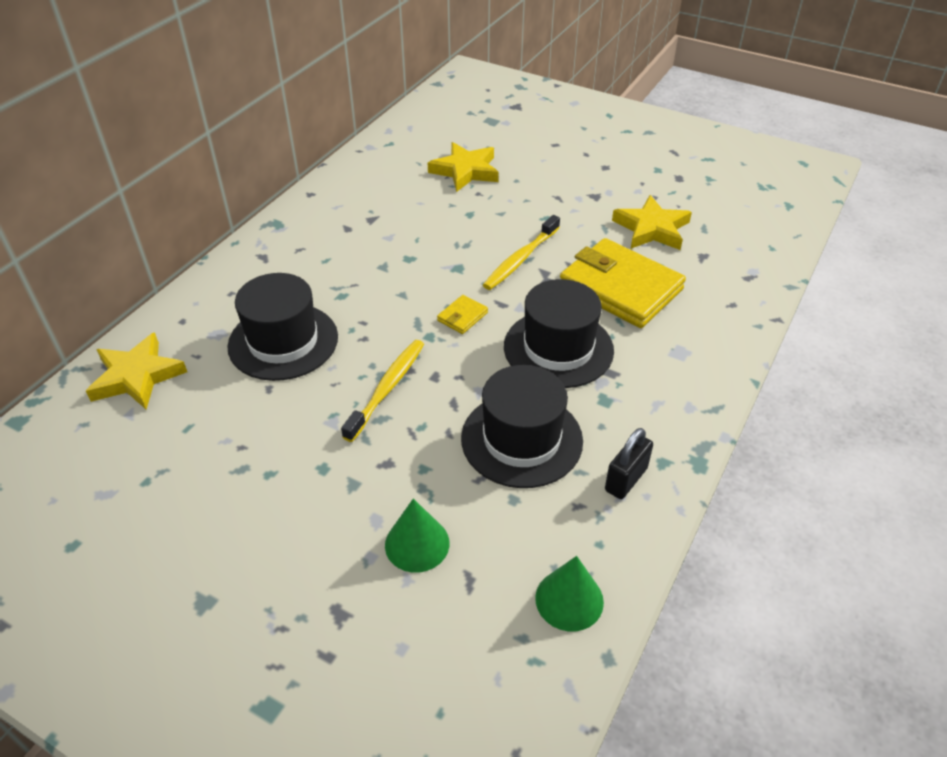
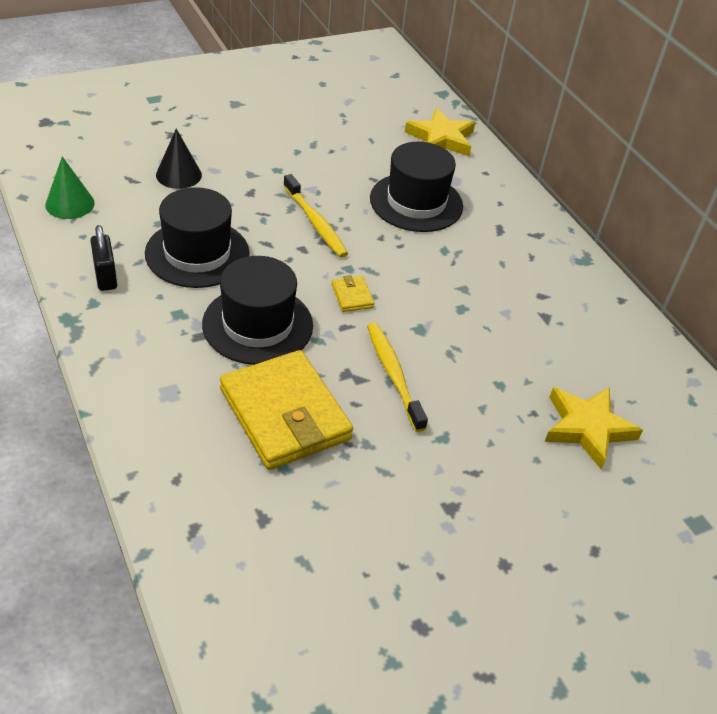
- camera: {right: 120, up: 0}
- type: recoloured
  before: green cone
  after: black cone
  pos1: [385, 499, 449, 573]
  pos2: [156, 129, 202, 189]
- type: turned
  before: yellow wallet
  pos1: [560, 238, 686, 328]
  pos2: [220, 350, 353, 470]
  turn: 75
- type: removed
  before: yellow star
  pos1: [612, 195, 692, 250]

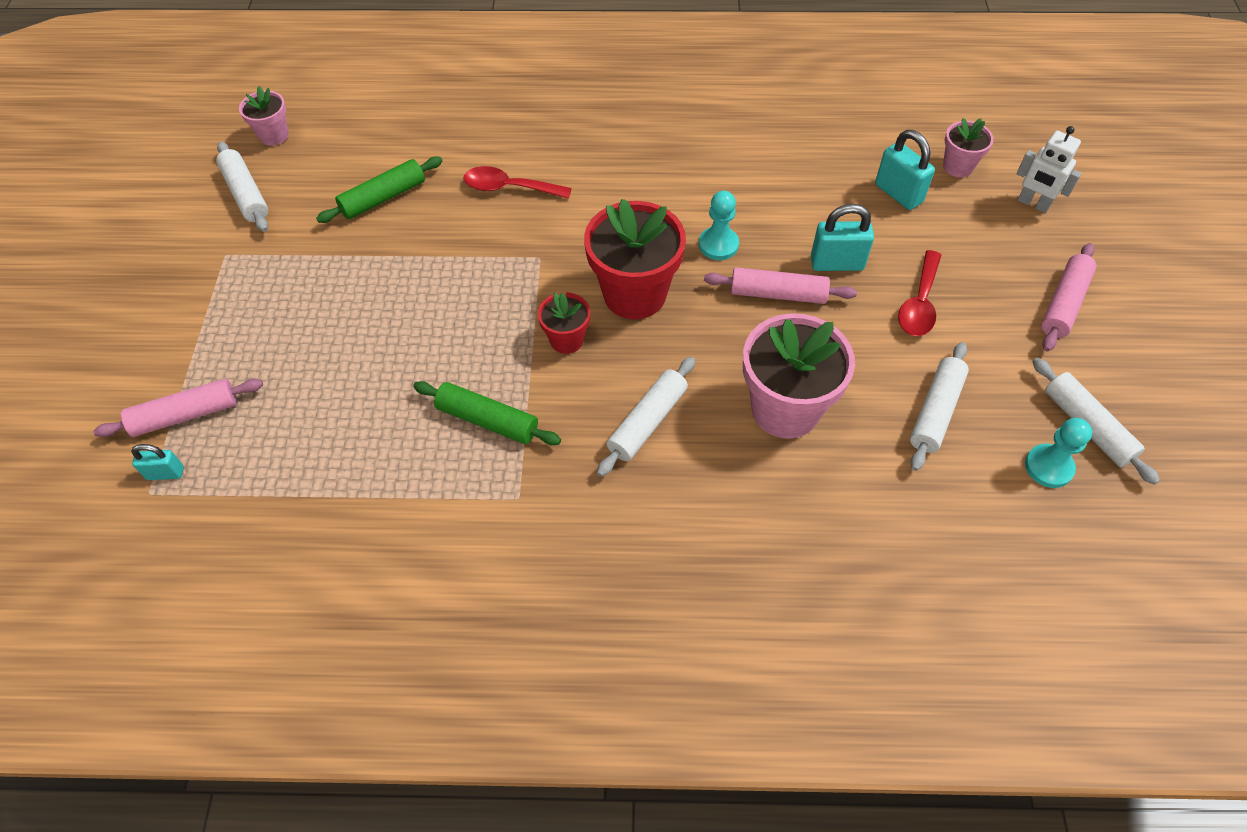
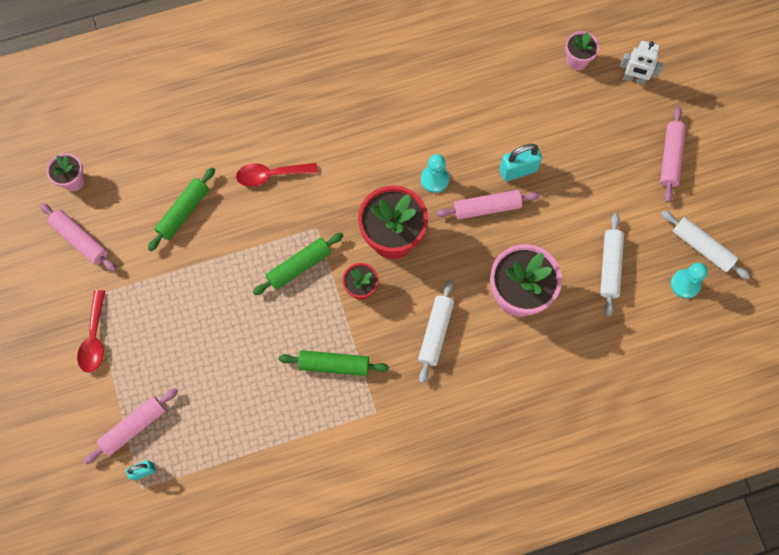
- camera: {right: -20, up: 15}
- type: recoloured
  before: white rolling pin
  after: pink rolling pin
  pos1: [216, 141, 268, 232]
  pos2: [39, 203, 116, 272]
- type: moved
  before: red spoon
  pos1: [898, 250, 941, 336]
  pos2: [77, 290, 105, 373]
- type: added
  after: green rolling pin
  pos2: [253, 233, 344, 295]
- type: removed
  before: turquoise padlock
  pos1: [875, 130, 935, 210]

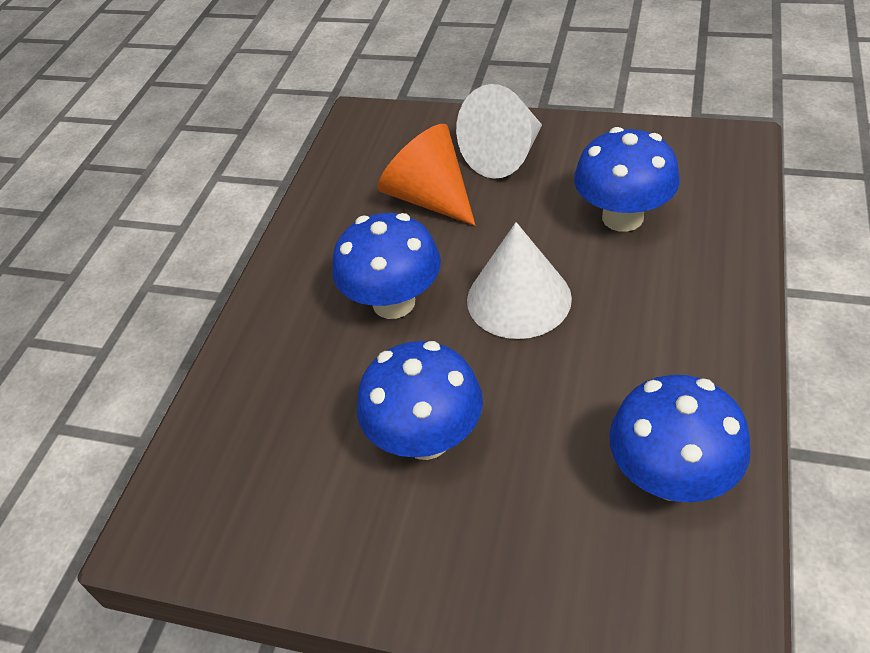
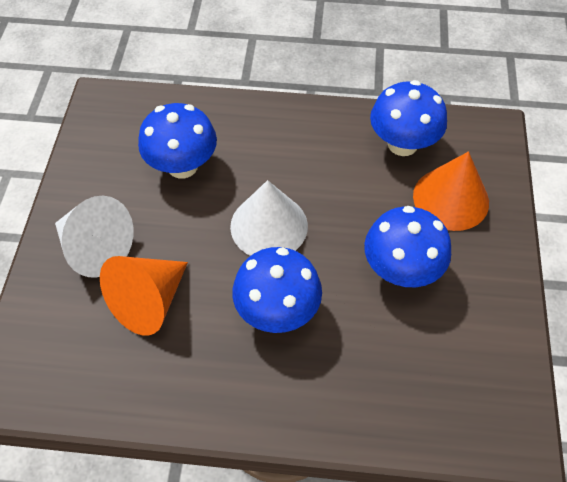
- camera: {right: -105, up: 10}
- type: added
  after: orange cone
  pos2: [413, 152, 489, 231]

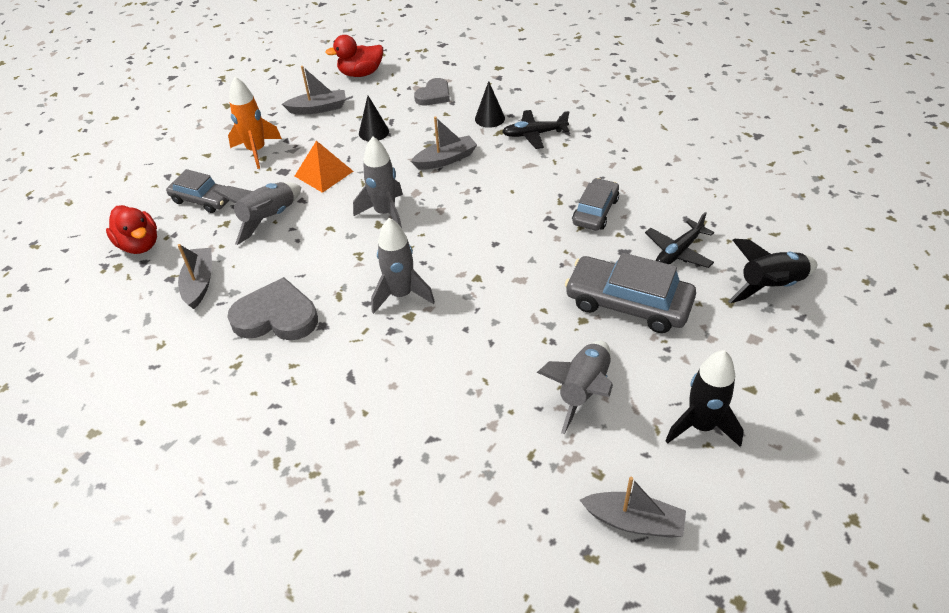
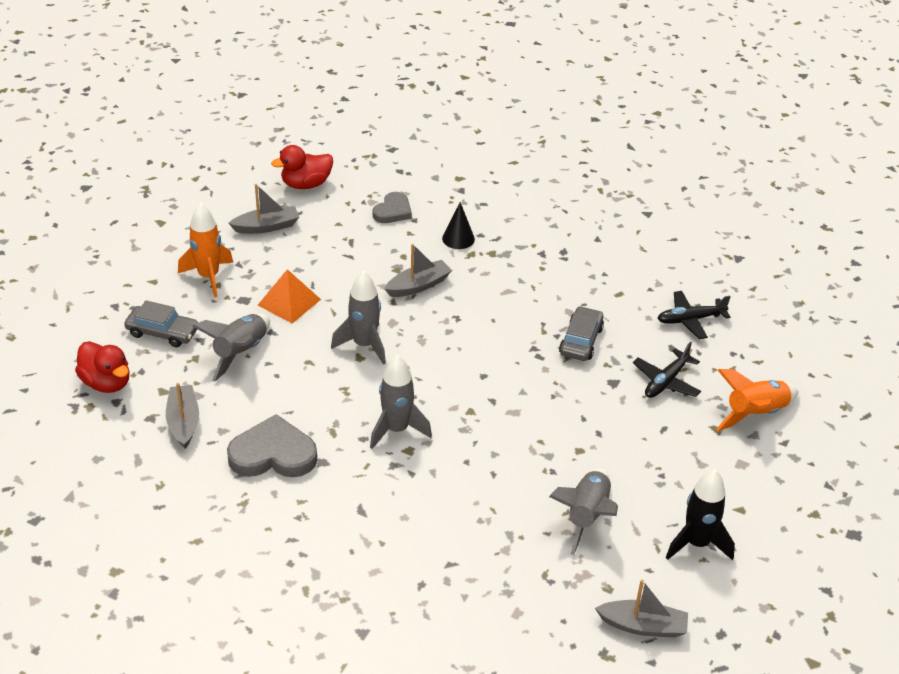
- camera: {right: -10, up: -5}
- type: moved
  before: black plane
  pos1: [502, 110, 569, 149]
  pos2: [657, 291, 731, 339]
- type: recoloured
  before: black rocket
  after: orange rocket
  pos1: [728, 239, 818, 303]
  pos2: [716, 369, 799, 431]
- type: removed
  before: black cone
  pos1: [359, 96, 389, 141]
- type: removed
  before: grey car
  pos1: [565, 252, 696, 333]

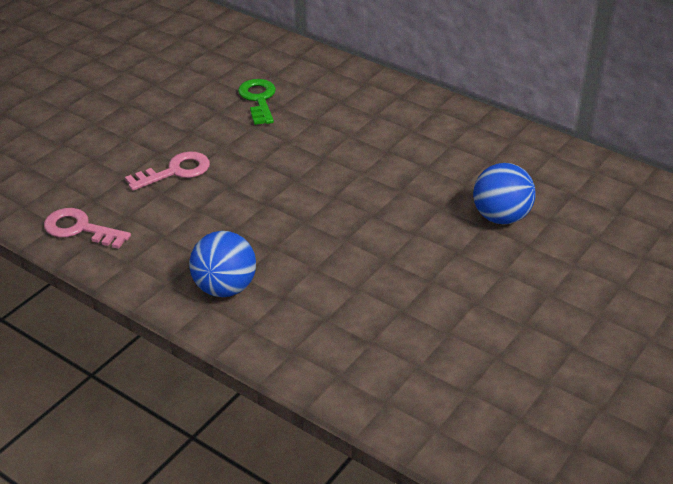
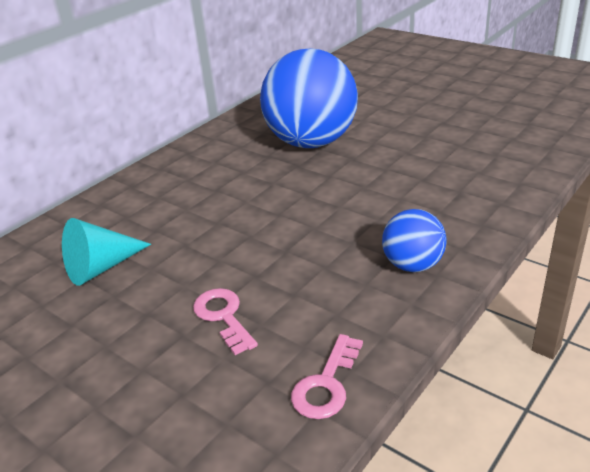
- camera: {right: -85, up: -5}
- type: replaced
  before: green key
  after: turquoise cone
  pos1: [238, 79, 276, 125]
  pos2: [62, 218, 151, 286]
- type: resized
  before: blue ball
  pos1: [473, 163, 536, 225]
  pos2: [260, 49, 358, 148]
  scale: 2.05

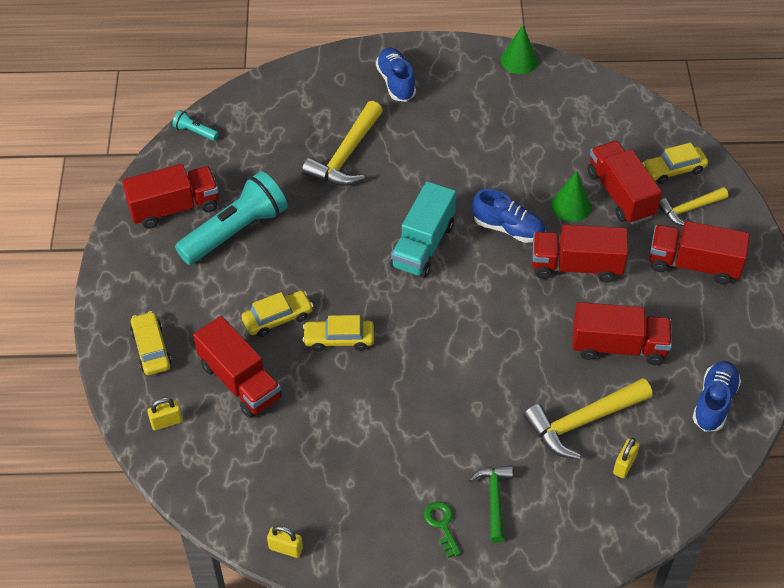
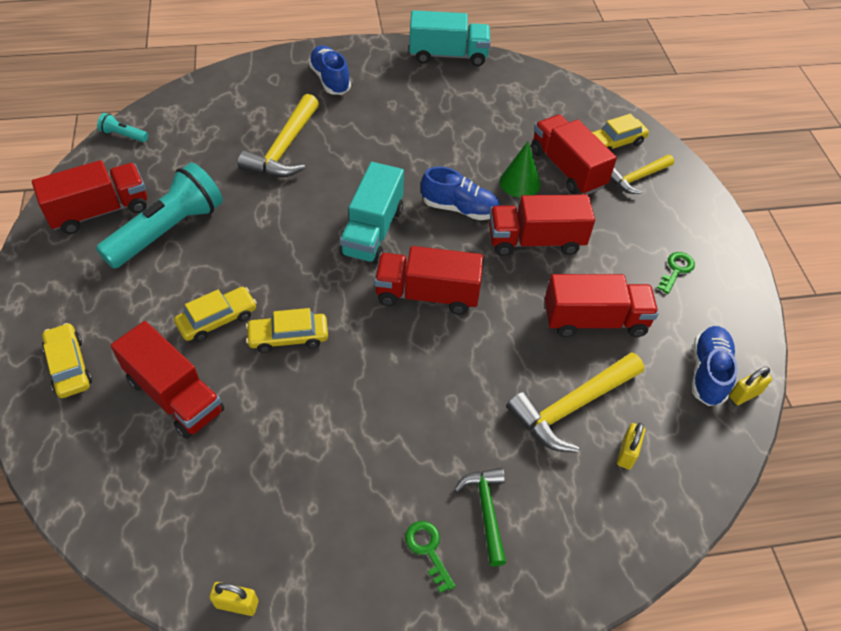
- camera: {right: -10, up: 0}
- type: moved
  before: red truck
  pos1: [649, 221, 750, 285]
  pos2: [374, 246, 484, 315]
- type: replaced
  before: green cone
  after: turquoise truck
  pos1: [501, 25, 538, 74]
  pos2: [409, 10, 491, 66]
- type: added
  after: green key
  pos2: [657, 252, 695, 294]
- type: moved
  before: yellow padlock
  pos1: [147, 397, 183, 431]
  pos2: [729, 367, 772, 405]

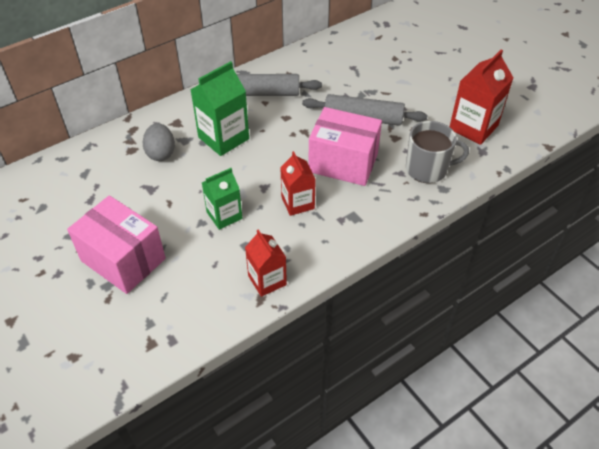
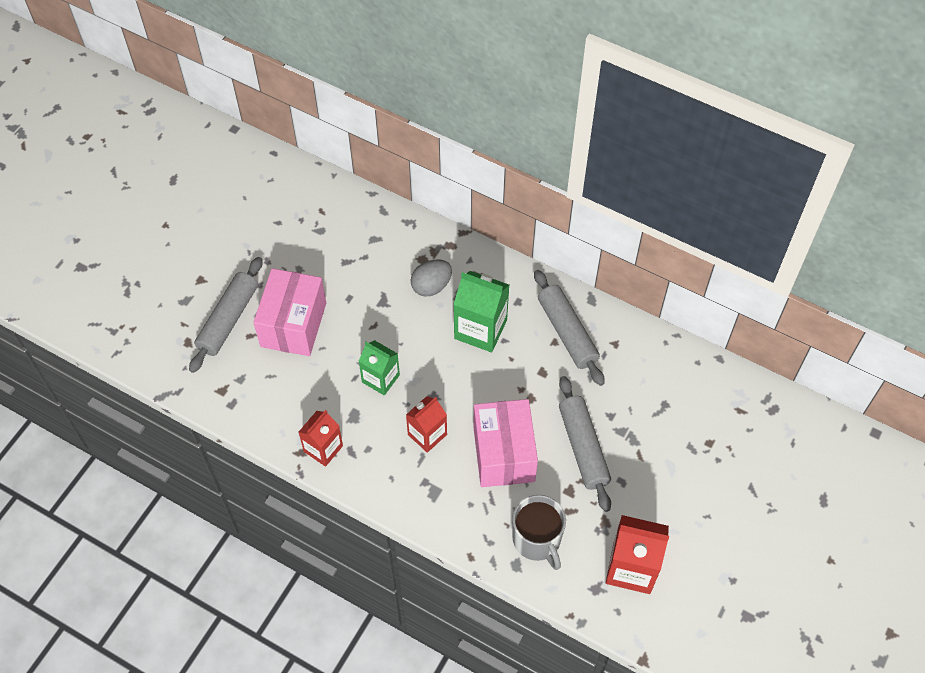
- camera: {right: 65, up: 10}
- type: added
  after: grey rolling pin
  pos2: [189, 257, 263, 373]

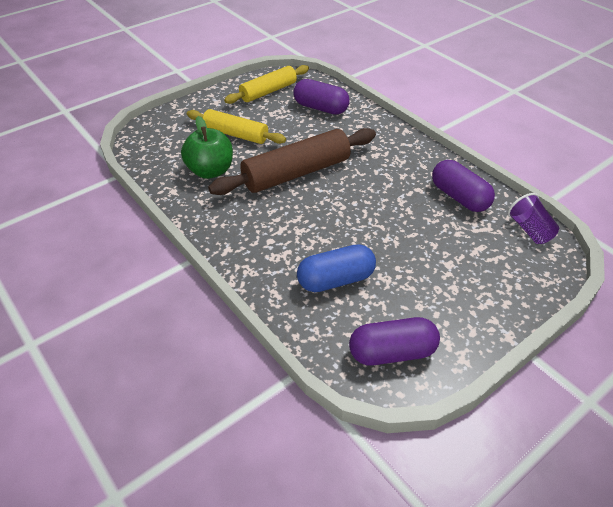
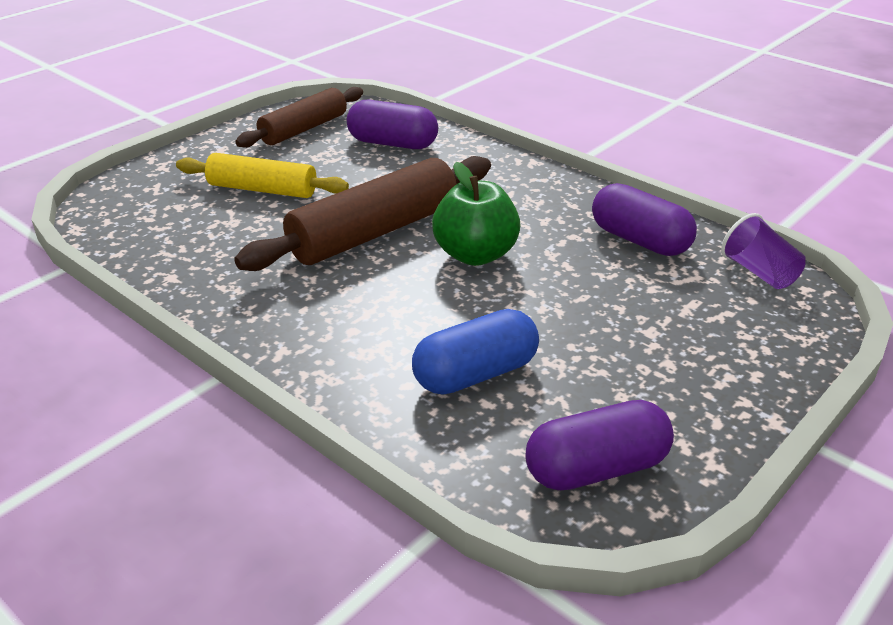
- camera: {right: -10, up: -10}
- type: recoloured
  before: yellow rolling pin
  after: brown rolling pin
  pos1: [224, 65, 309, 104]
  pos2: [235, 87, 363, 148]
- type: moved
  before: green apple
  pos1: [181, 116, 233, 179]
  pos2: [432, 162, 521, 266]

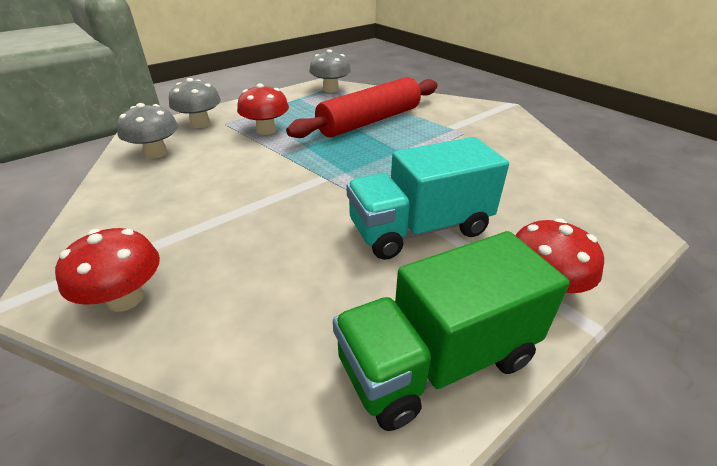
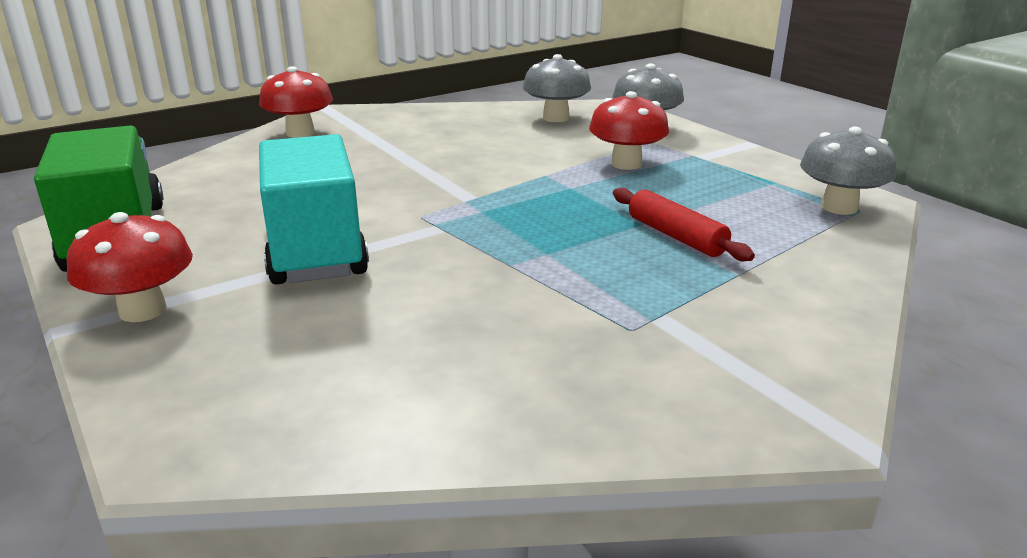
- camera: {right: 95, up: -10}
- type: resized
  before: red rolling pin
  pos1: [286, 77, 438, 138]
  pos2: [613, 188, 755, 261]
  scale: 0.5

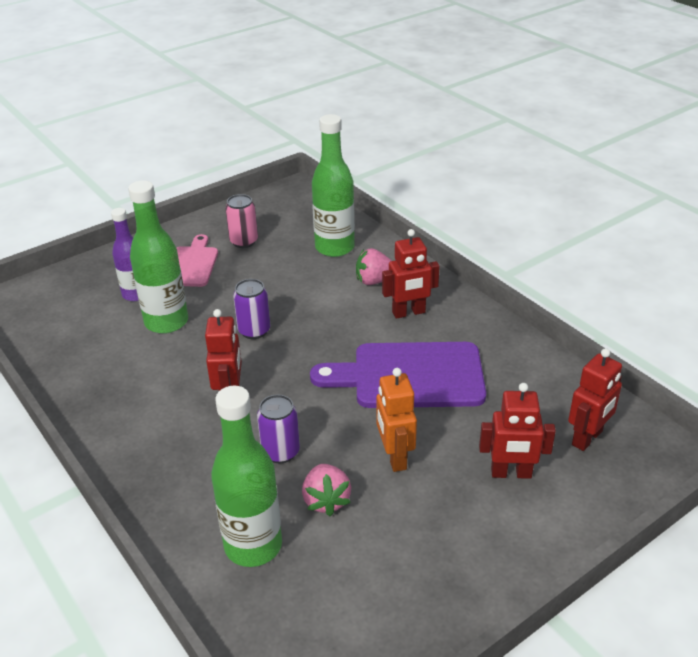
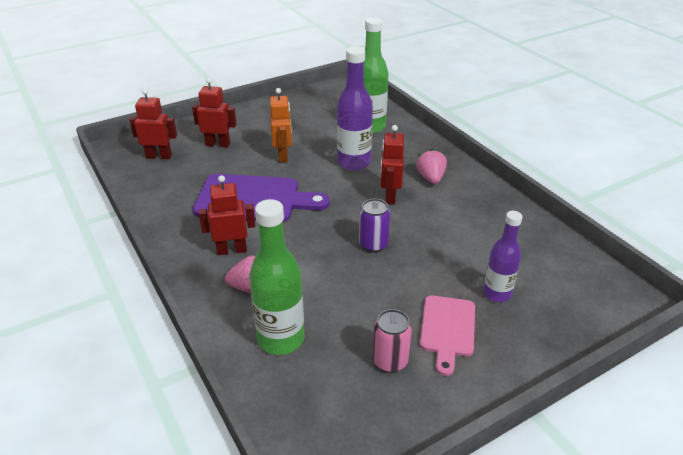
- camera: {right: -175, up: 0}
- type: turned
  before: red robot
  pos1: [568, 348, 622, 451]
  pos2: [129, 89, 177, 159]
  turn: 45
- type: replaced
  before: purple can
  after: purple bottle
  pos1: [257, 394, 300, 463]
  pos2: [337, 47, 373, 171]
- type: moved
  before: pink strawberry
  pos1: [302, 464, 351, 516]
  pos2: [416, 148, 447, 184]
- type: removed
  before: green bottle
  pos1: [128, 180, 188, 334]

